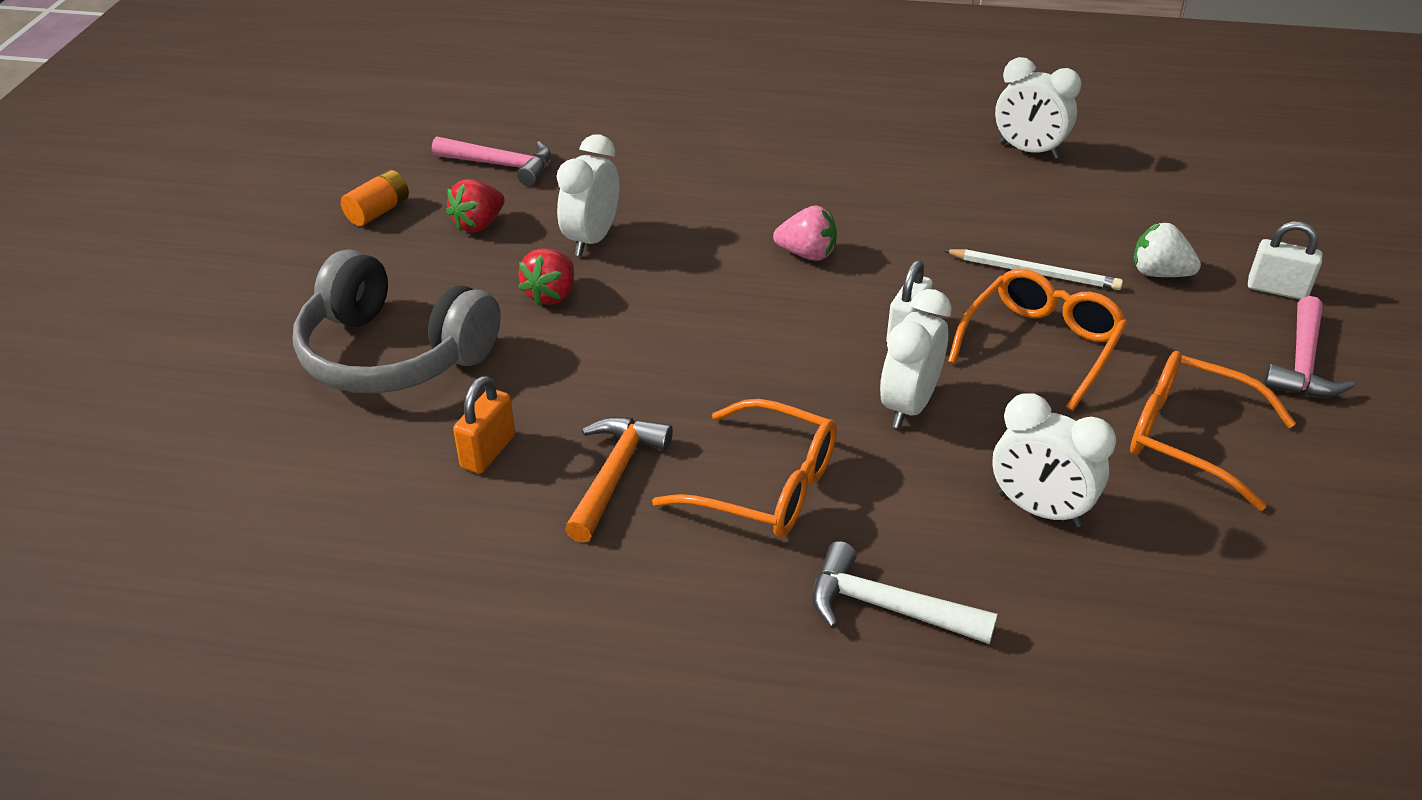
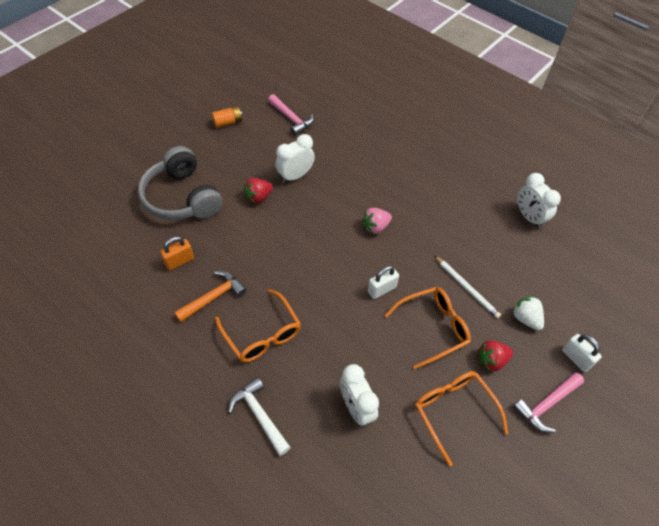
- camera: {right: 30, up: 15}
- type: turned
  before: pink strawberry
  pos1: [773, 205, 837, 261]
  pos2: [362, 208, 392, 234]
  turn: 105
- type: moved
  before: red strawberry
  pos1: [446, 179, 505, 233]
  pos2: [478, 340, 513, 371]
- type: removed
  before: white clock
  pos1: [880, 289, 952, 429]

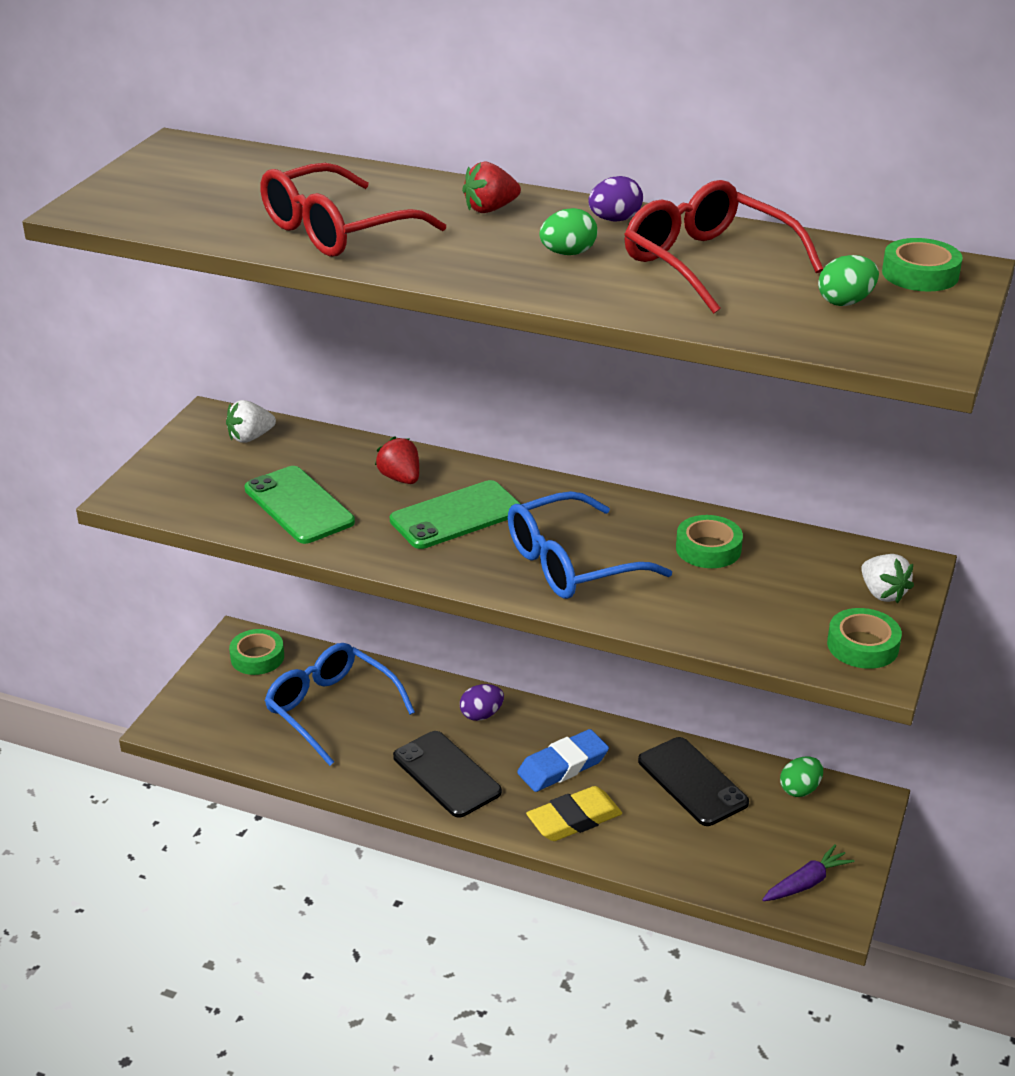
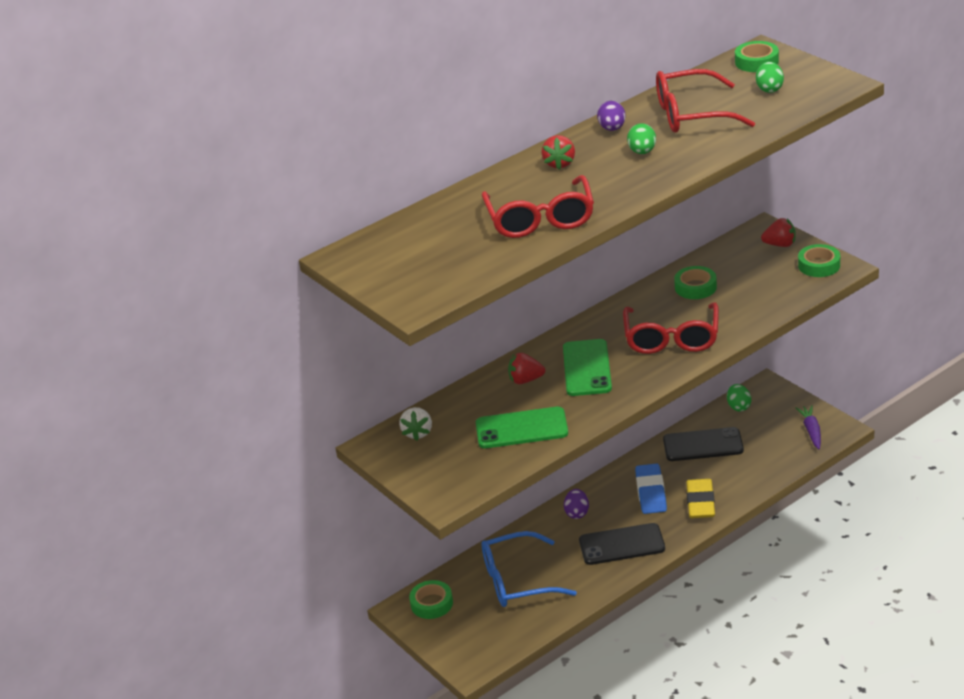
- camera: {right: -55, up: 0}
- type: recoloured
  before: blue glasses
  after: red glasses
  pos1: [508, 491, 672, 599]
  pos2: [623, 303, 719, 354]
- type: recoloured
  before: white strawberry
  after: red strawberry
  pos1: [861, 554, 914, 603]
  pos2: [761, 218, 796, 247]

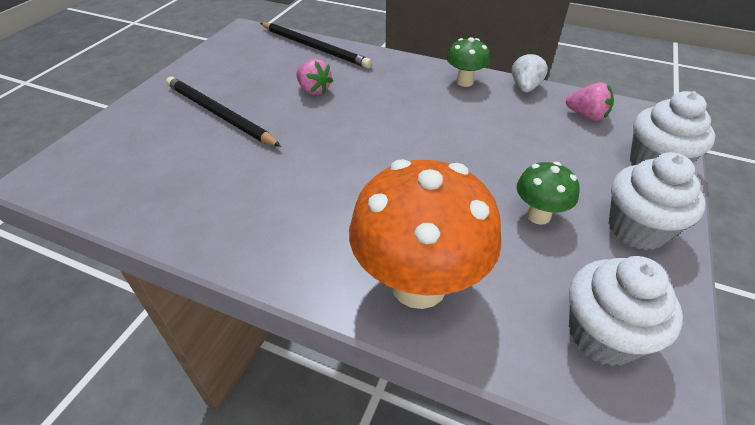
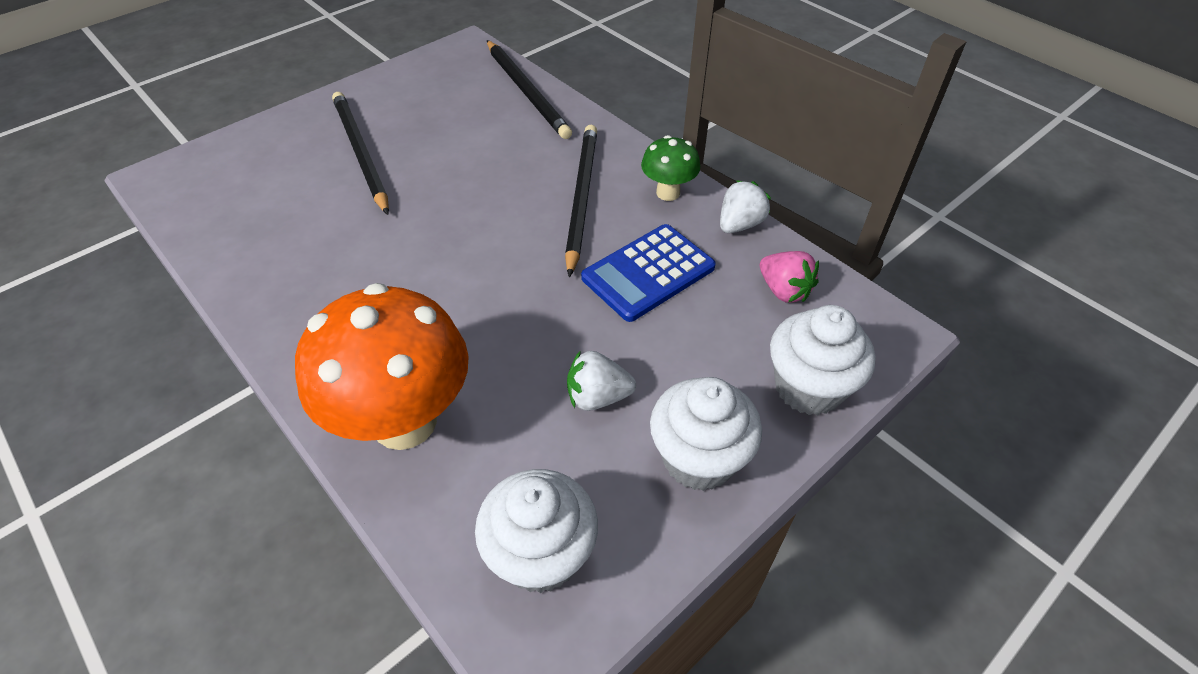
- camera: {right: 25, up: 5}
- type: added
  after: black pencil
  pos2: [565, 125, 597, 278]
- type: replaced
  before: green mushroom
  after: white strawberry
  pos1: [517, 162, 580, 225]
  pos2: [567, 350, 636, 411]
- type: added
  after: blue calculator
  pos2: [581, 224, 716, 322]
- type: removed
  before: pink strawberry
  pos1: [296, 59, 333, 95]

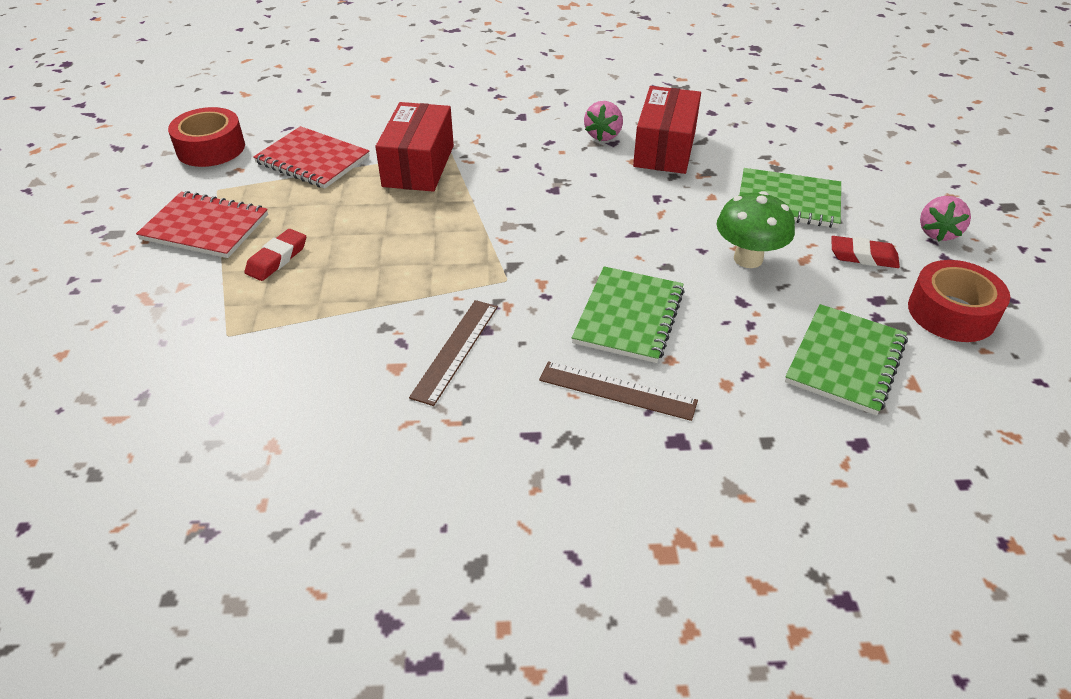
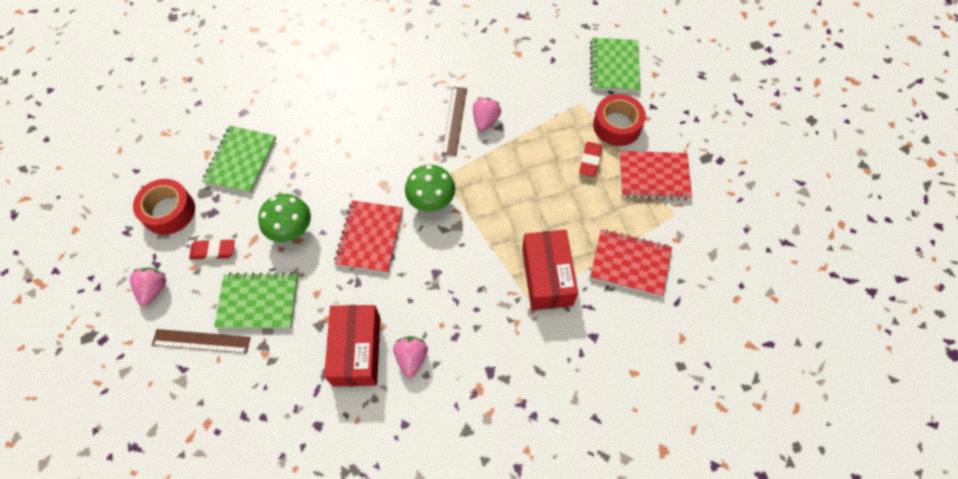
- camera: {right: 165, up: 20}
- type: moved
  before: brown ruler
  pos1: [539, 361, 698, 421]
  pos2: [152, 329, 251, 354]
- type: added
  after: red notebook
  pos2: [334, 200, 403, 273]
- type: added
  after: green mushroom
  pos2: [405, 164, 455, 212]
- type: added
  after: pink strawberry
  pos2: [473, 98, 501, 131]
- type: moved
  before: green notebook
  pos1: [572, 266, 685, 363]
  pos2: [590, 38, 640, 92]
- type: moved
  before: red tape
  pos1: [168, 107, 245, 167]
  pos2: [593, 94, 646, 146]

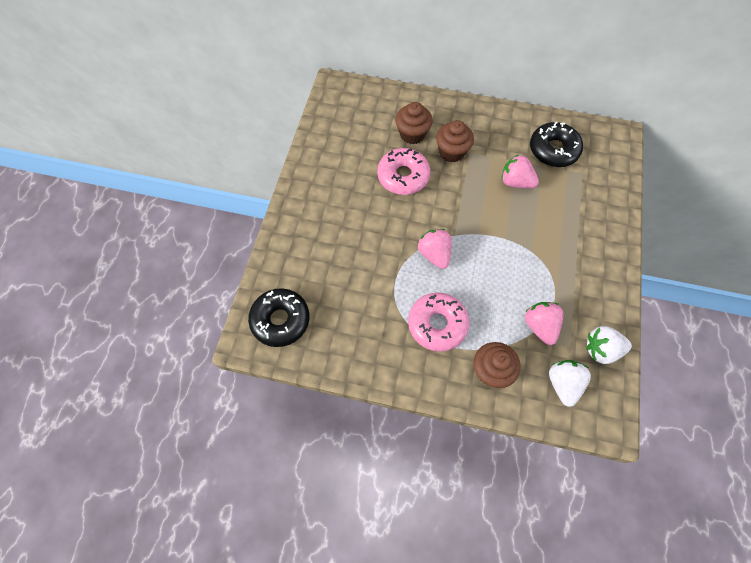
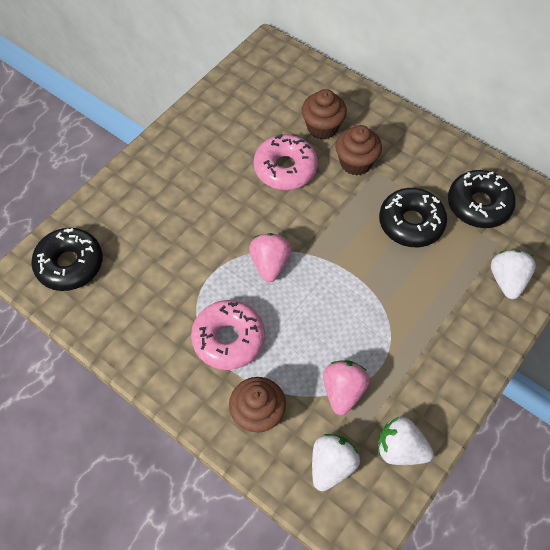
- camera: {right: 25, up: -5}
- type: replaced
  before: pink strawberry
  after: black donut
  pos1: [501, 154, 539, 188]
  pos2: [379, 188, 447, 247]
- type: added
  after: white strawberry
  pos2: [491, 250, 536, 299]

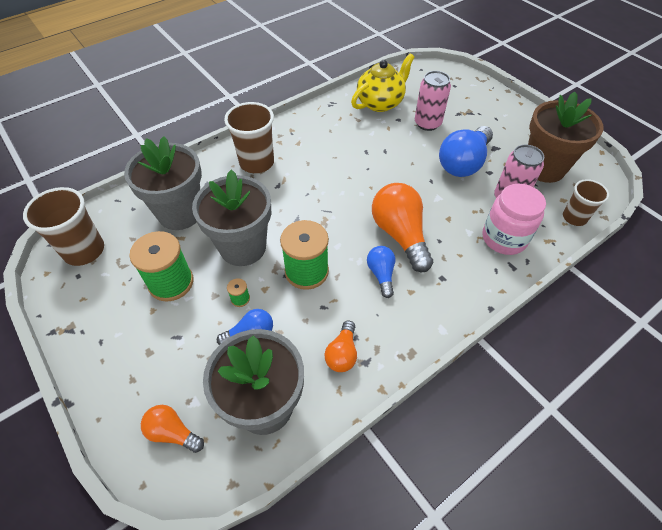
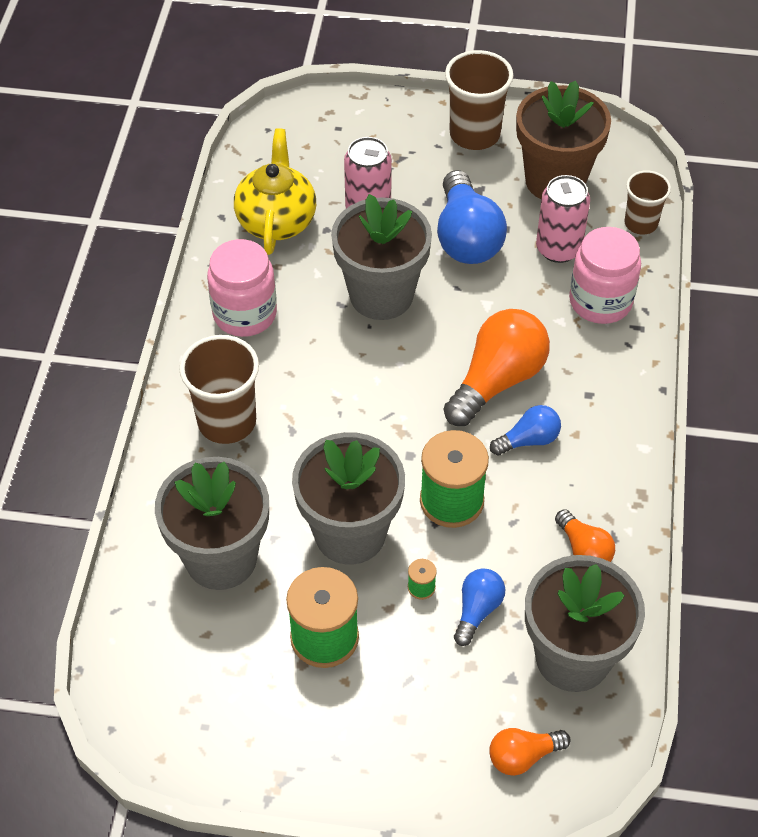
- camera: {right: -45, up: 0}
- type: added
  after: pink jar
  pos2: [207, 239, 277, 337]
- type: added
  after: grey flower pot
  pos2: [331, 194, 432, 320]
- type: turned
  before: orange light bulb
  pos1: [372, 183, 433, 272]
  pos2: [443, 309, 550, 426]
  turn: 105
- type: moved
  before: brown cup
  pos1: [23, 187, 104, 266]
  pos2: [445, 50, 513, 150]
- type: turned
  before: blue light bulb
  pos1: [367, 246, 395, 298]
  pos2: [490, 405, 561, 456]
  turn: 120

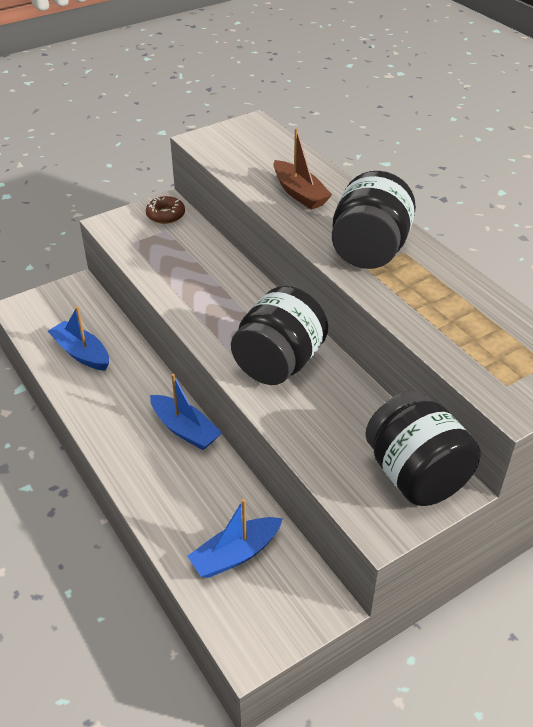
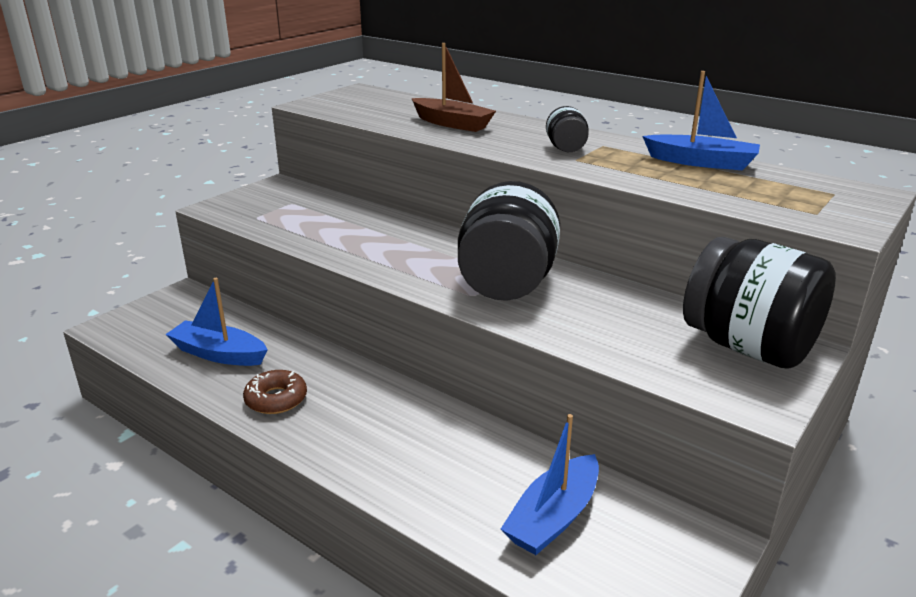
- camera: {right: -20, up: -15}
- type: moved
  before: brown donut
  pos1: [146, 196, 185, 224]
  pos2: [243, 370, 307, 414]
- type: resized
  before: black jar
  pos1: [332, 171, 416, 269]
  pos2: [546, 106, 589, 152]
  scale: 0.46
- type: moved
  before: blue boat
  pos1: [150, 374, 222, 450]
  pos2: [642, 71, 760, 170]

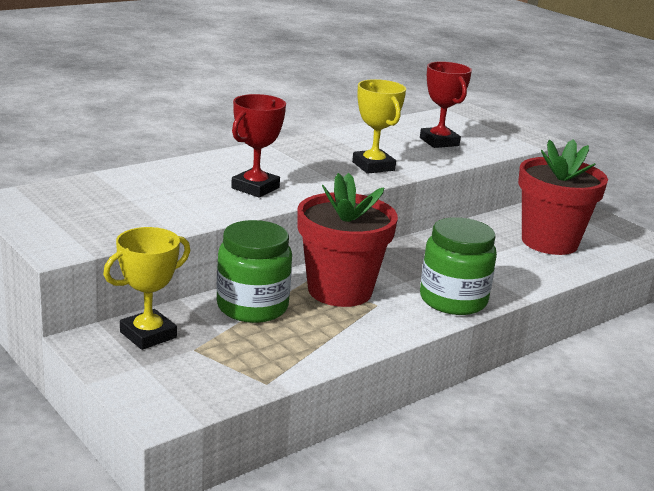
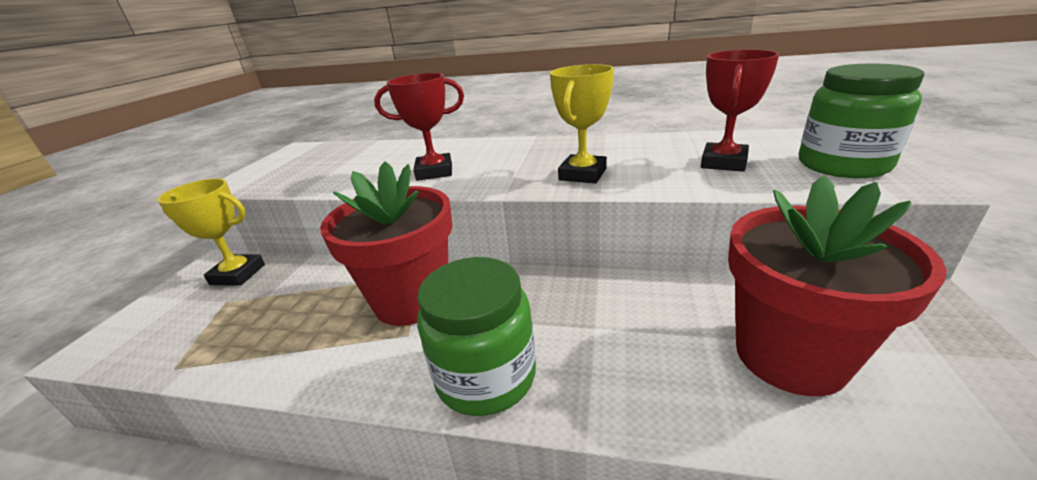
- camera: {right: 55, up: 5}
- type: moved
  before: green jar
  pos1: [216, 220, 292, 323]
  pos2: [799, 64, 924, 178]

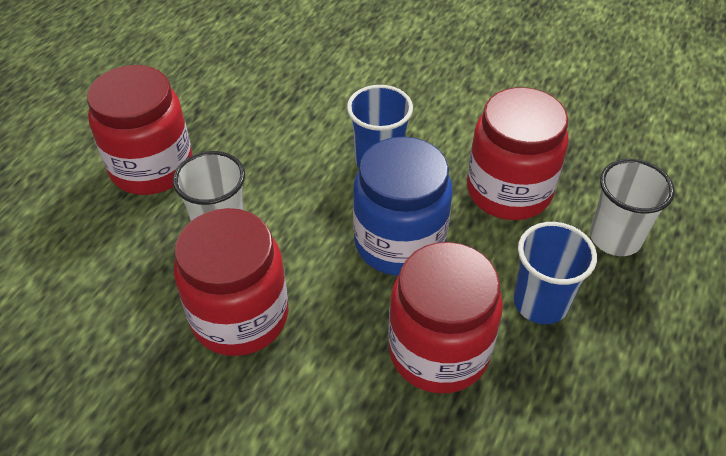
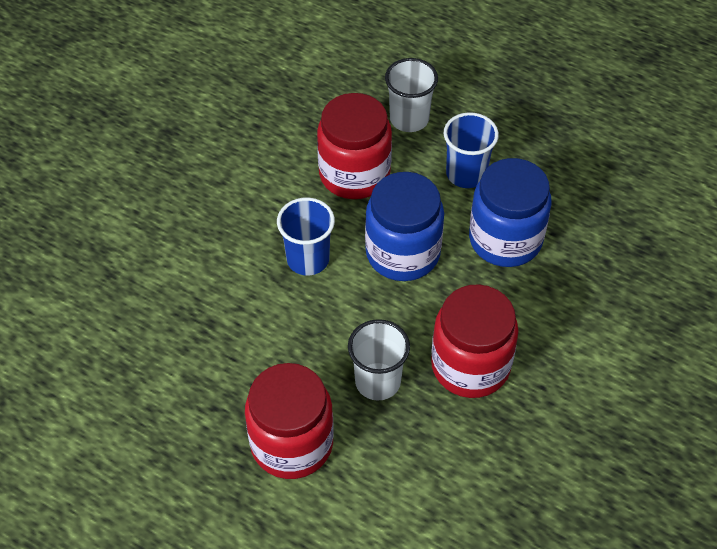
- camera: {right: -85, up: 5}
- type: recoloured
  before: red jar
  after: blue jar
  pos1: [388, 242, 503, 393]
  pos2: [469, 158, 551, 267]

